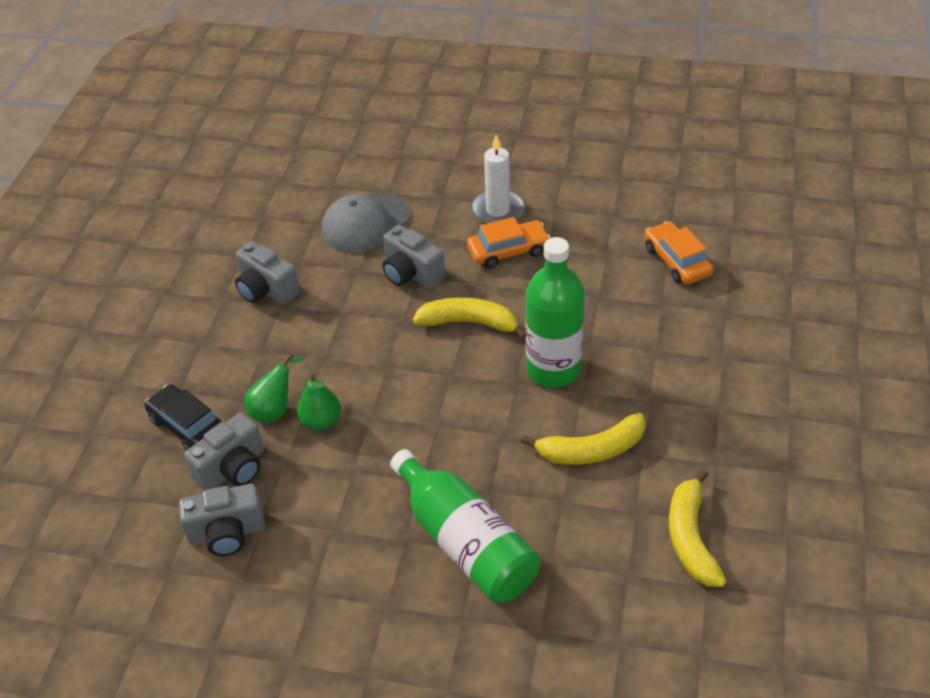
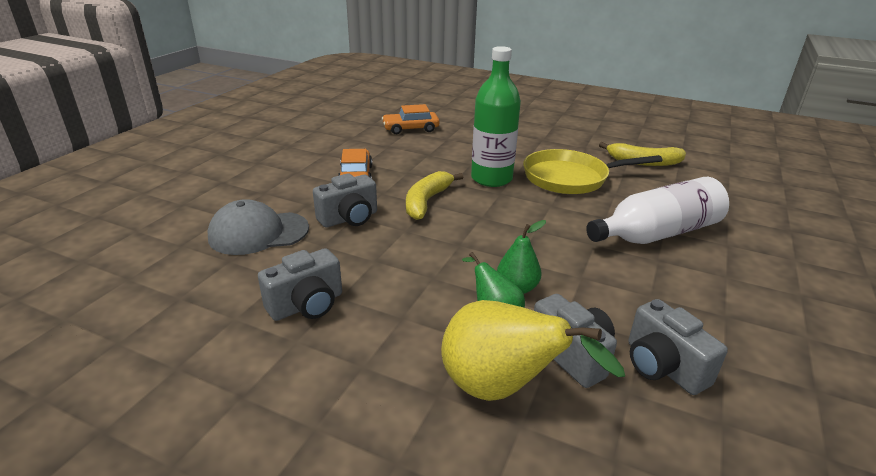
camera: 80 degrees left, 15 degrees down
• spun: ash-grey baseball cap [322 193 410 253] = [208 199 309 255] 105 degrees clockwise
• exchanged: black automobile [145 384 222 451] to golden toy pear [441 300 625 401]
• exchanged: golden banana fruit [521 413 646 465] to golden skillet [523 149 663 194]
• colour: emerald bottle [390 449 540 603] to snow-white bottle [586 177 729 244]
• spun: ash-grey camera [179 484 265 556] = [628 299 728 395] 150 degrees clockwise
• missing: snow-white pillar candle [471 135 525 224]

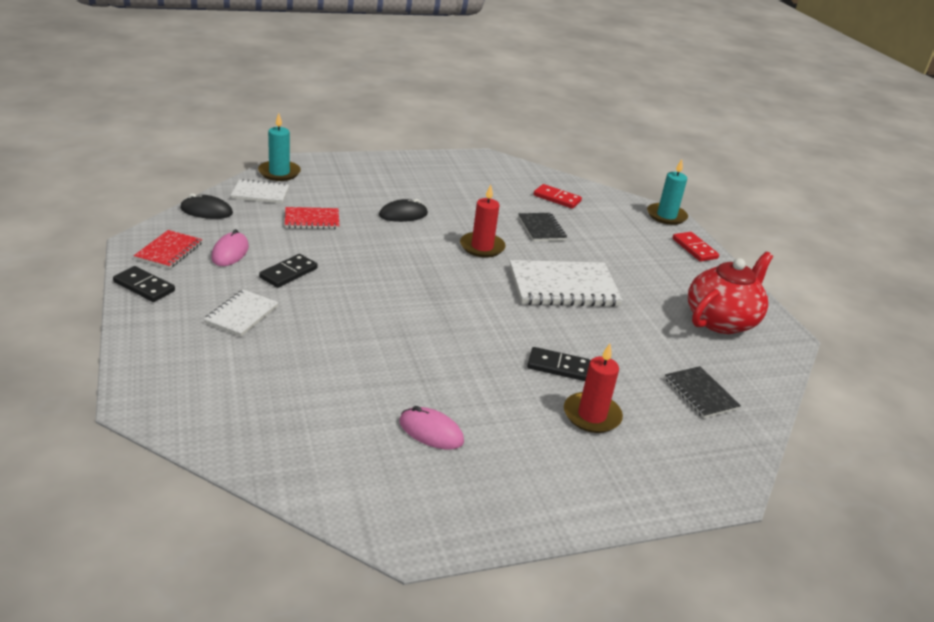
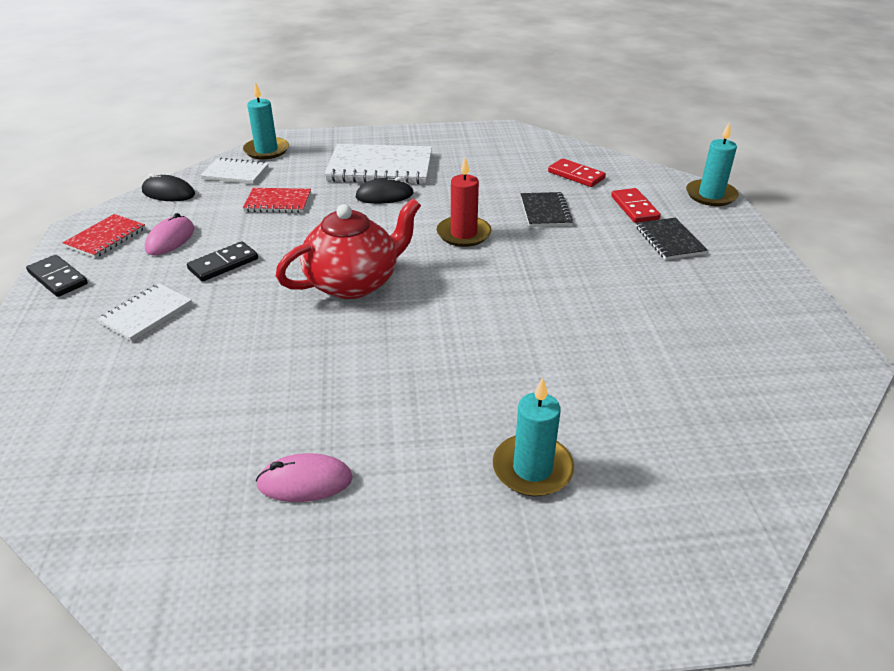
camera: 15 degrees right, 5 degrees up
• spun: rose-pink computer mouse [399 406 464 450] = [256 453 353 502] 45 degrees counterclockwise
• relocated: scarlet china teapot [688 252 773 334] to [276 198 421 299]
• relocated: snow-white exercise book [510 260 623 307] to [324 144 432 184]
• colour: scarlet pillar candle [564 344 623 433] to aqua pillar candle [493 377 574 496]
• relocated: scarlet domino [673 232 719 262] to [611 188 661 223]
• relocated: black exercise book [665 366 741 418] to [636 218 708 260]
• missing: black domino [527 347 590 381]

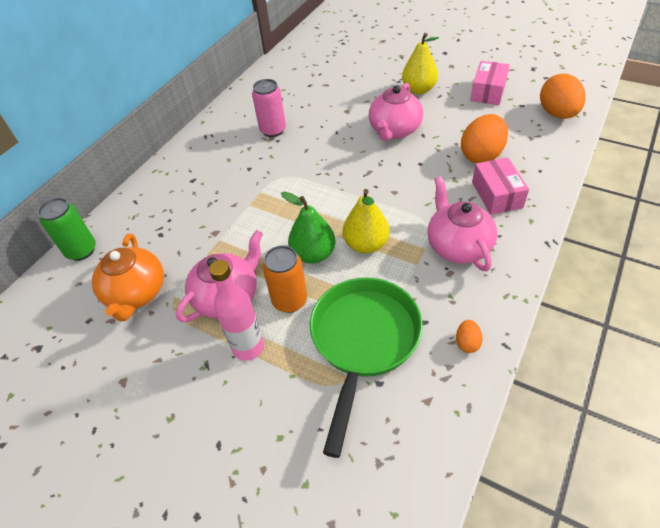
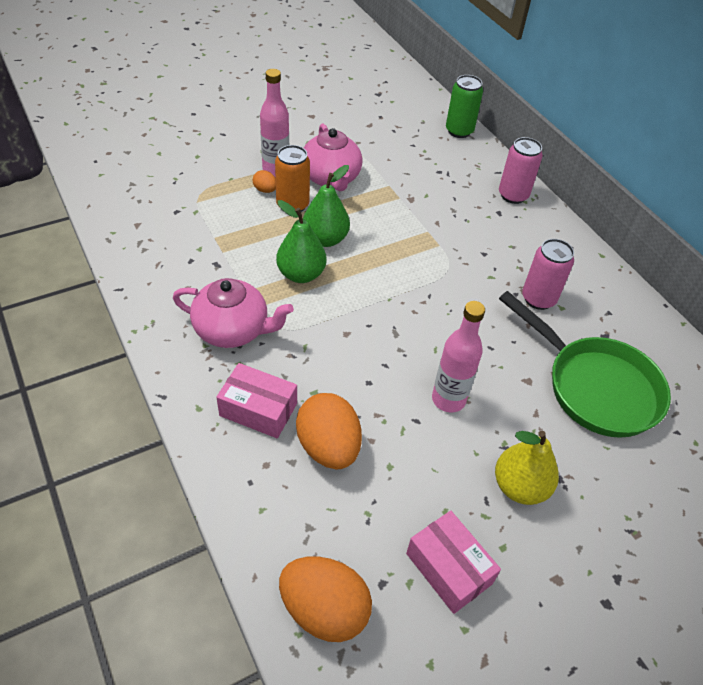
camera: 115 degrees right, 0 degrees up
• relocated: orange-coloured egg shape [456 320 483 353] to [253 170 276 193]
• colour: golden toy pear [343 189 390 254] to emerald toy pear [276 200 327 283]
• exchanged: rose-pink china teapot [369 83 423 141] to rose-pink bottle [432 301 485 413]
• appeared: rose-pink tin [499 137 543 204]
• relocated: emerald skillet [310 277 423 458] to [499 291 671 438]
• missing: orange-coloured china teapot [92 233 164 322]

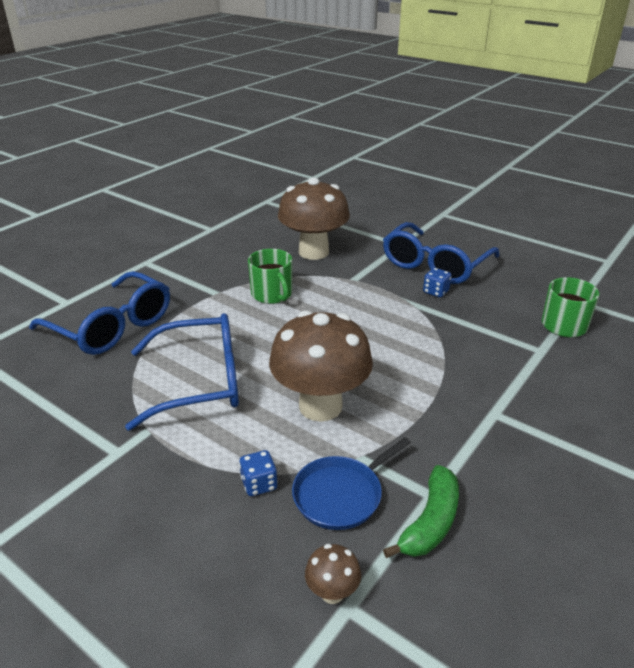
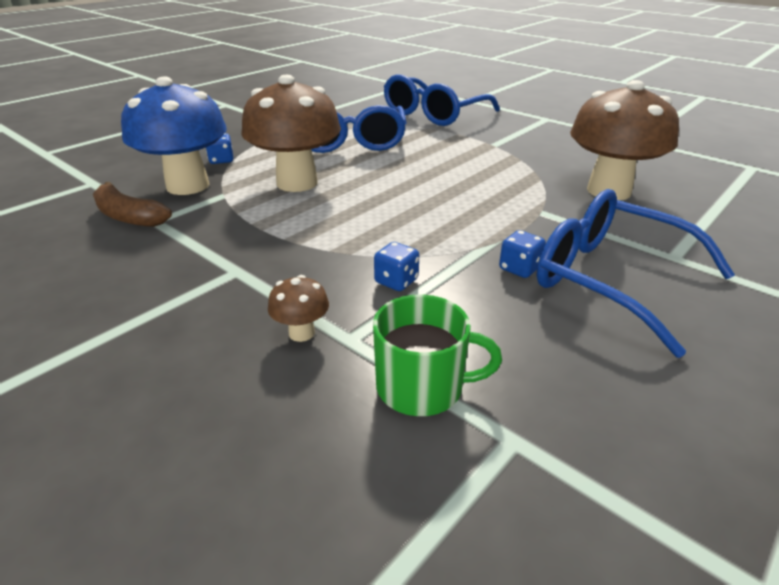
camera: 95 degrees right, 0 degrees up
• colour: emerald banana fruit [383 465 459 558] to russet banana fruit [93 182 172 227]
• exchanged: cobalt skillet [292 437 411 530] to cobalt mushroom [121 77 227 195]
• relocated: russet mushroom [305 544 361 604] to [268 275 329 342]
• appeared: cobalt game die [374 242 419 291]
• missing: emerald tea mug [248 249 292 304]

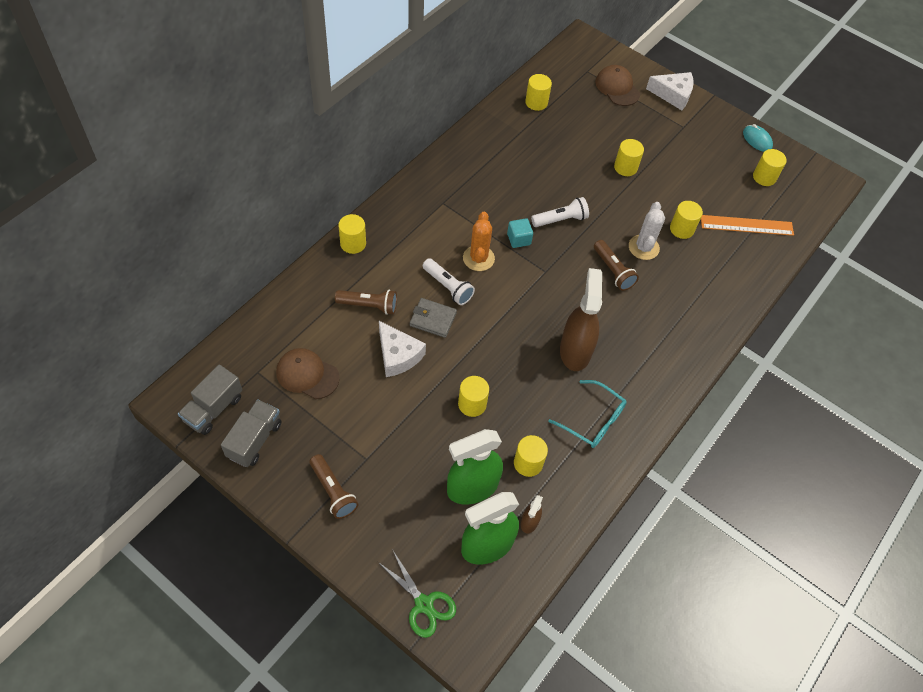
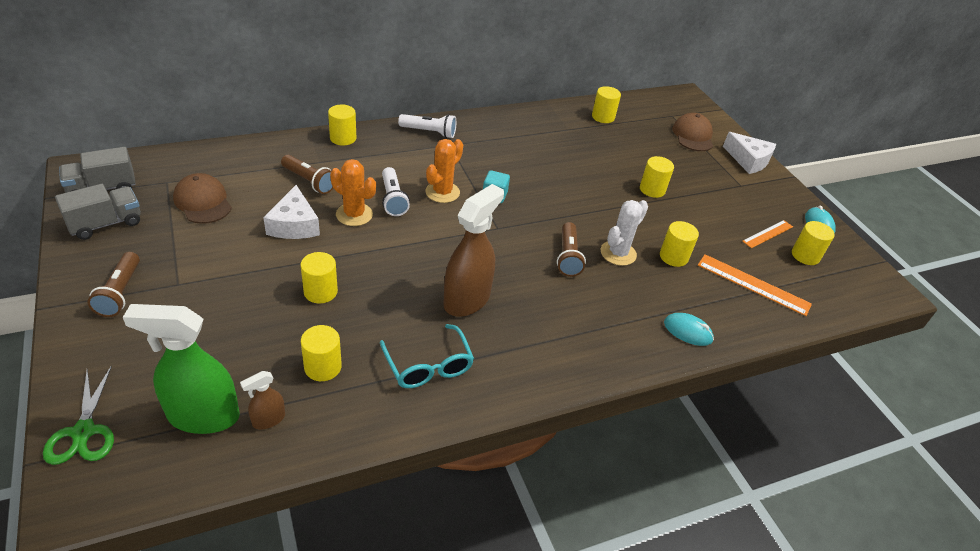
camera: 30 degrees right, 15 degrees down
• exchanged: ash-grey billfold [410 298 457 338] to orange-coloured saguaro cactus [330 159 376 226]
• relocated: snow-white flashlight [531 197 589 227] to [398 114 456 138]
• appeared: aqua computer mouse [664 313 714 346]
• appeared: orange-coloured straightedge [742 220 793 248]
• missing: emerald sprayer [447 429 503 505]

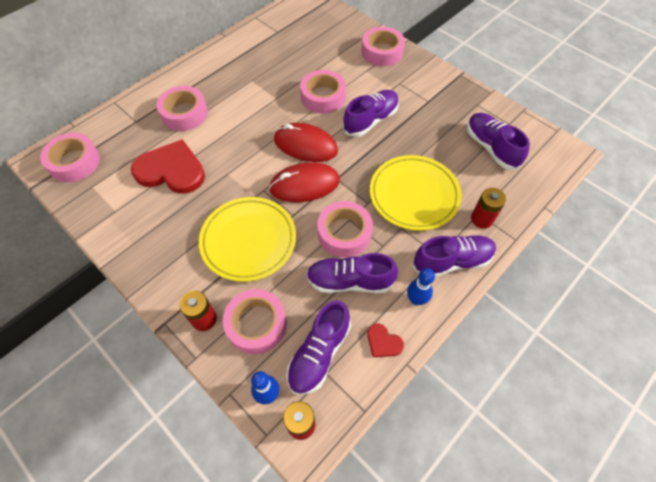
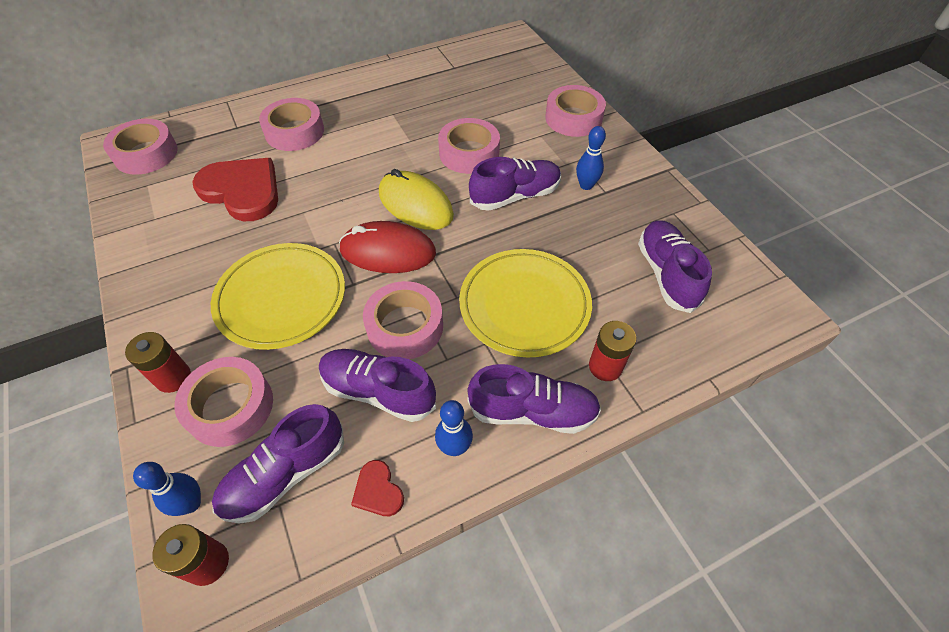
camera: 20 degrees right, 5 degrees down
• colour: scarlet computer mouse [274 123 338 162] to golden computer mouse [379 169 454 230]
• appeared: cobalt tenpin [576 126 606 190]

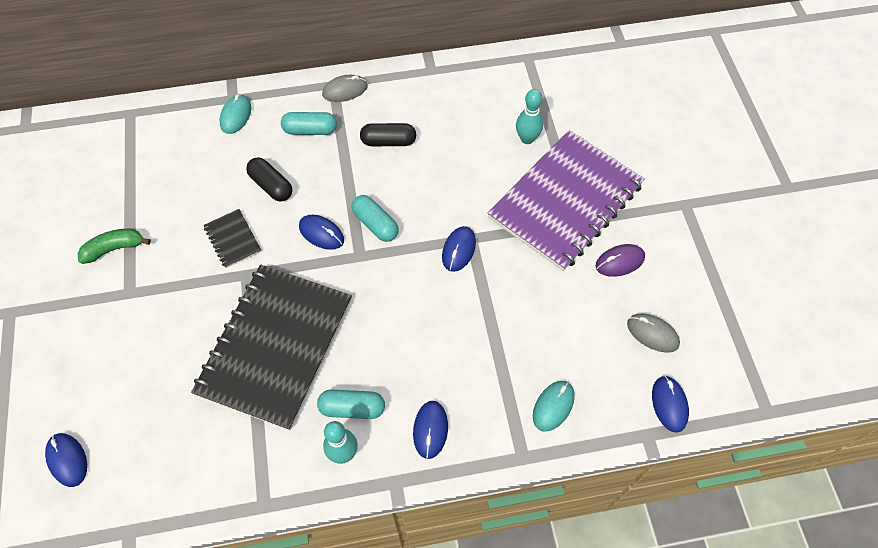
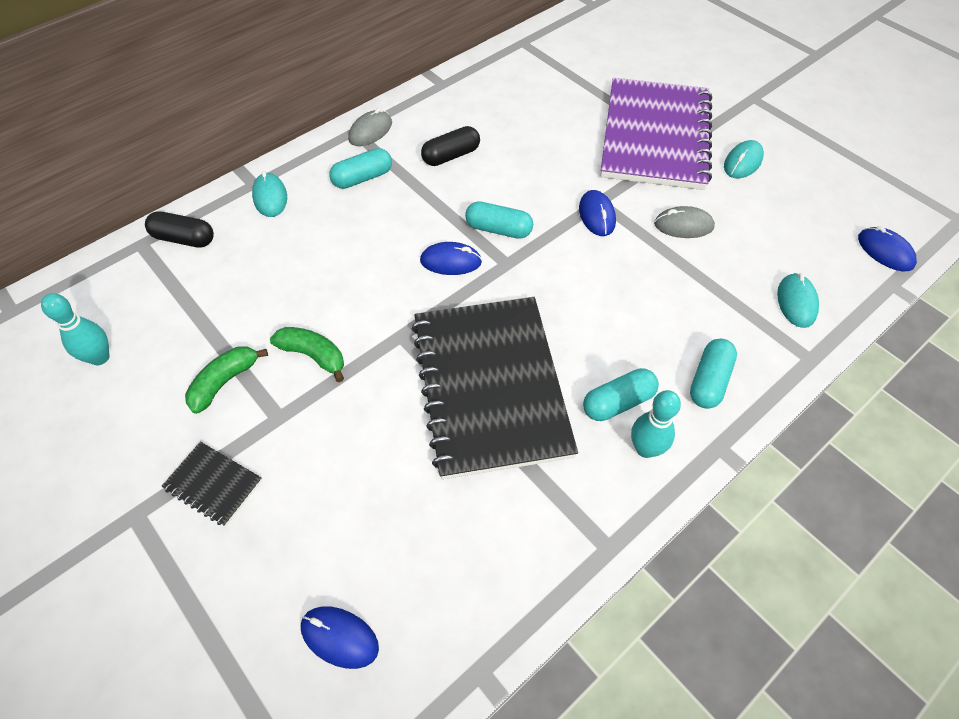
camera: 30 degrees left, 5 degrees down
• relocated: aqua tenpin [516 89 543 144] to [41 293 110 365]
• relocated: black capsule [246 158 292 201] to [145 212 214 247]
• relocated: black exercise book [204 209 262 268] to [162 442 262 526]
• appeared: emerald banana fruit [270 327 344 382]
• relocated: ash-grey computer mouse [627 314 680 353] to [654 206 715 238]
• exchanged: cobalt computer mouse [413 401 448 459] to aqua capsule [690 339 737 409]
• colour: violet computer mouse [596 244 645 277] to aqua computer mouse [724 140 764 178]

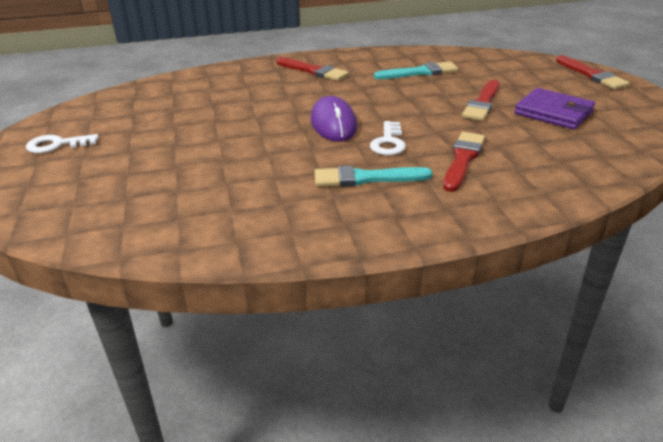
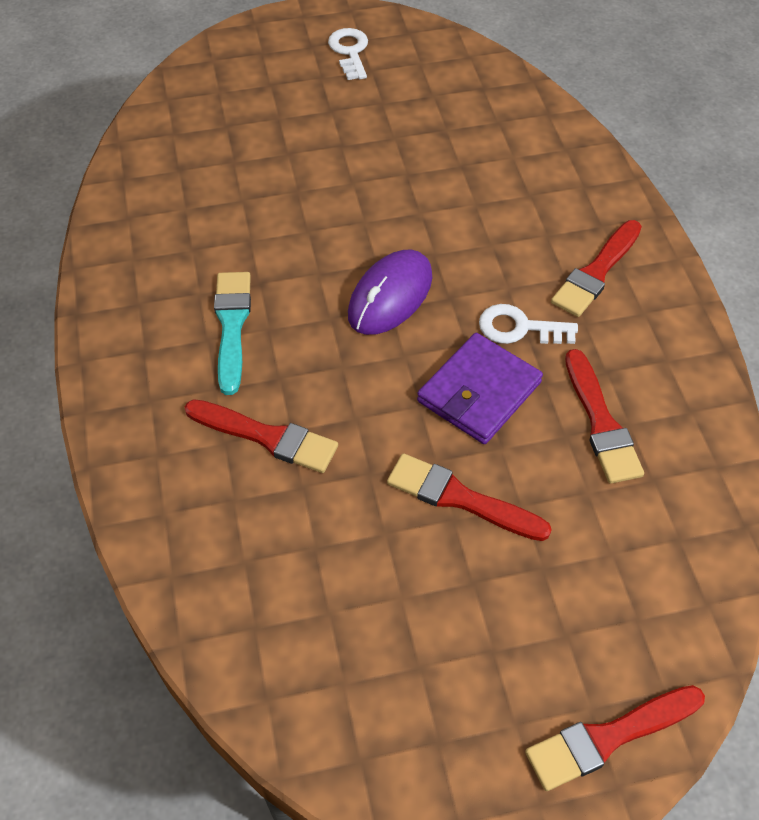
camera: 90 degrees right, 20 degrees up
• spun: violet computer mouse [311 96 357 141] = [348 249 432 335] 45 degrees counterclockwise
• relocated: violet billfold [514 88 595 129] to [417 333 543 444]
• relocated: snow-white door key [370 121 406 155] to [479 304 578 344]
• colour: aqua brush [374 62 458 79] to scarlet brush [565 349 644 484]

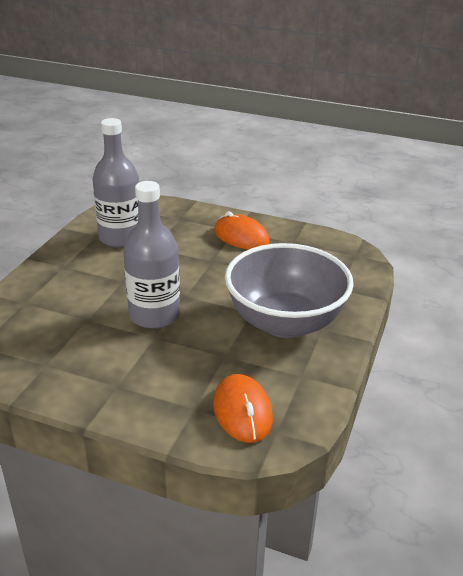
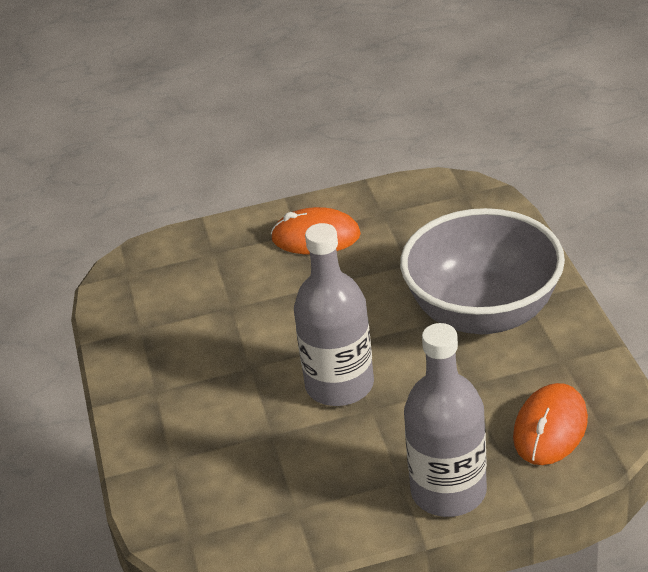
camera: 30 degrees left, 5 degrees up
• relocated: ash-grey bottle [93 118 139 248] to [404 323 487 517]
• spun: orange-coloured computer mouse [213 374 273 443] = [513 383 588 465] 75 degrees clockwise

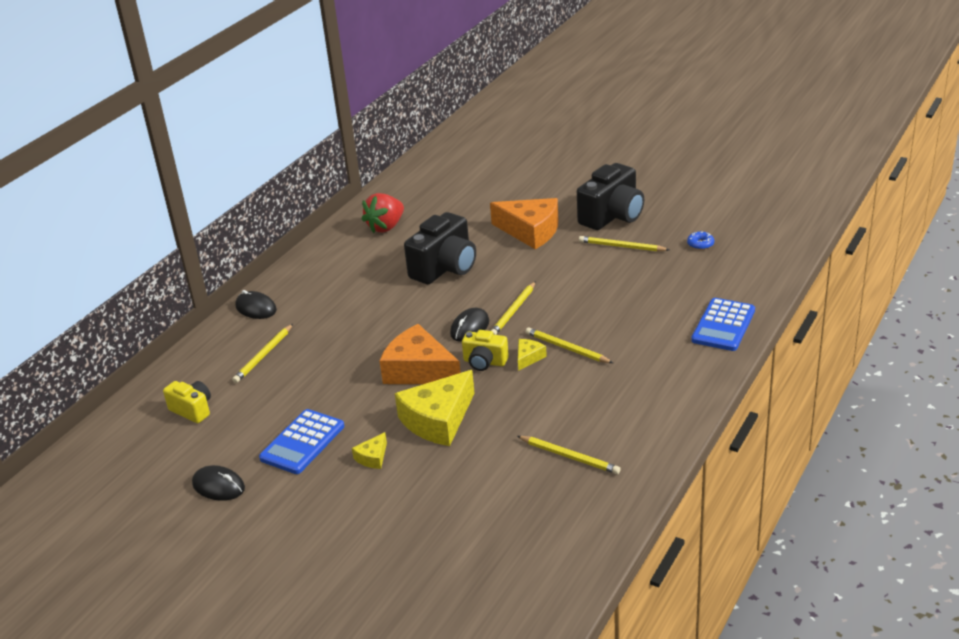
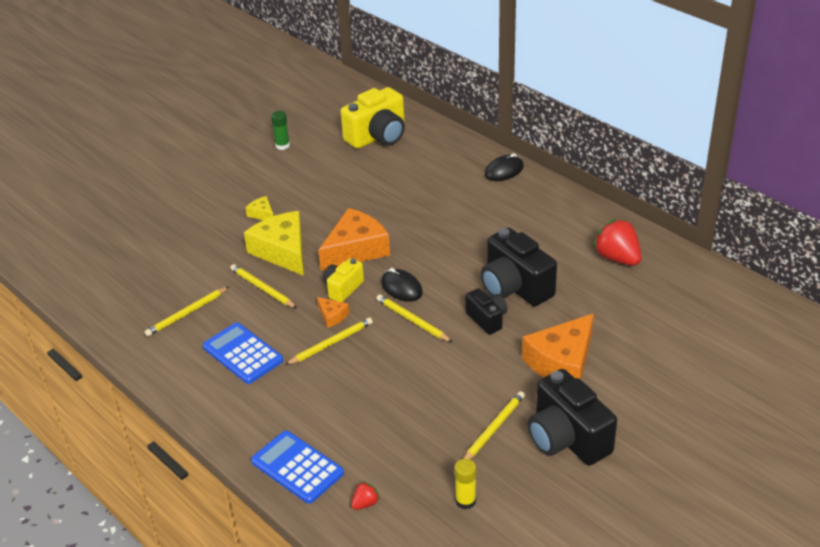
camera: 105 degrees right, 5 degrees up
• relocated: cobalt adding machine [259 409 344 474] to [203 323 283 384]
• relocated: golden pencil [232 324 293 383] to [230 264 297 308]
• exchanged: black computer mouse [192 465 245 501] to emerald stick of glue [271 111 290 150]
• colour: golden piece of cheese [518 339 547 371] to orange-coloured piece of cheese [317 297 349 328]
• size: golden camera [163 381 211 423] = [341 87 405 149] x1.80
• appeared: scarlet strawberry [351 481 380 510]
• exchanged: cobalt glazed donut [687 231 714 250] to golden stick of glue [454 459 476 509]
• appeared: black camera [465 288 507 335]

